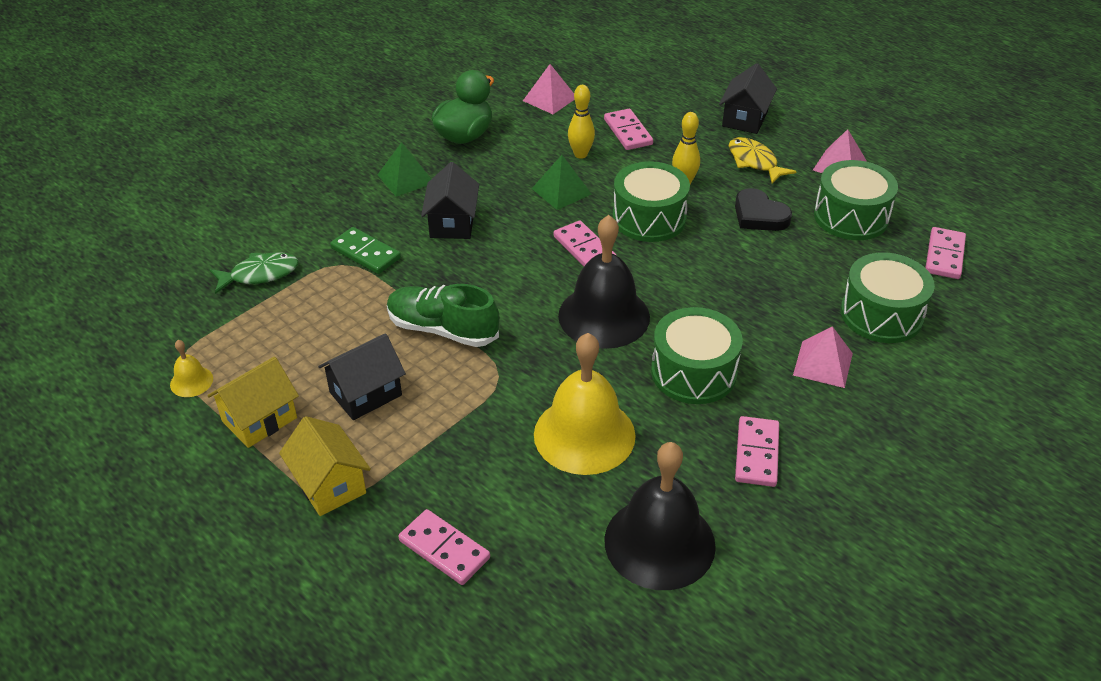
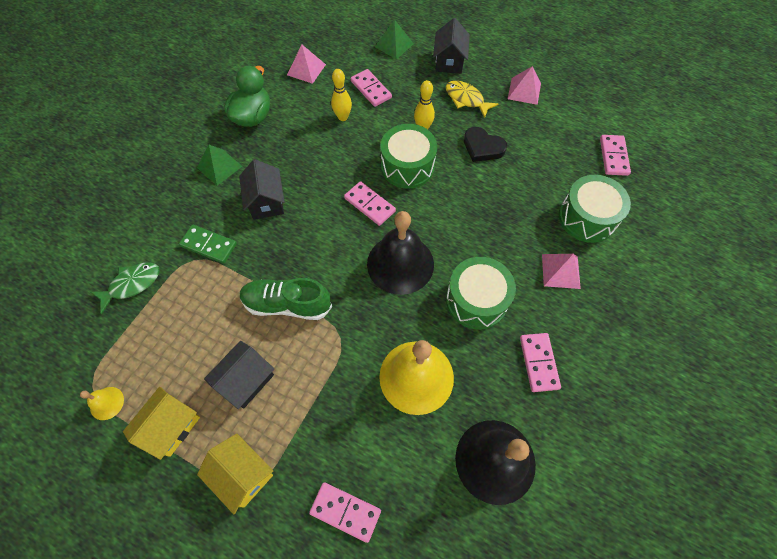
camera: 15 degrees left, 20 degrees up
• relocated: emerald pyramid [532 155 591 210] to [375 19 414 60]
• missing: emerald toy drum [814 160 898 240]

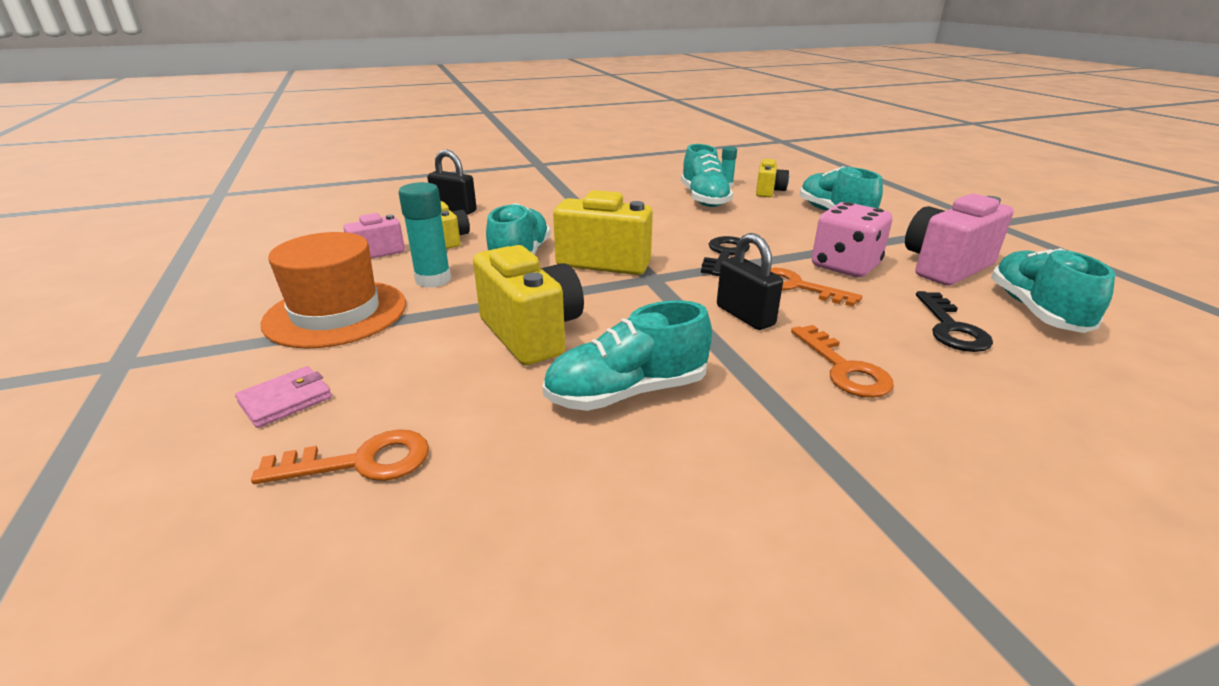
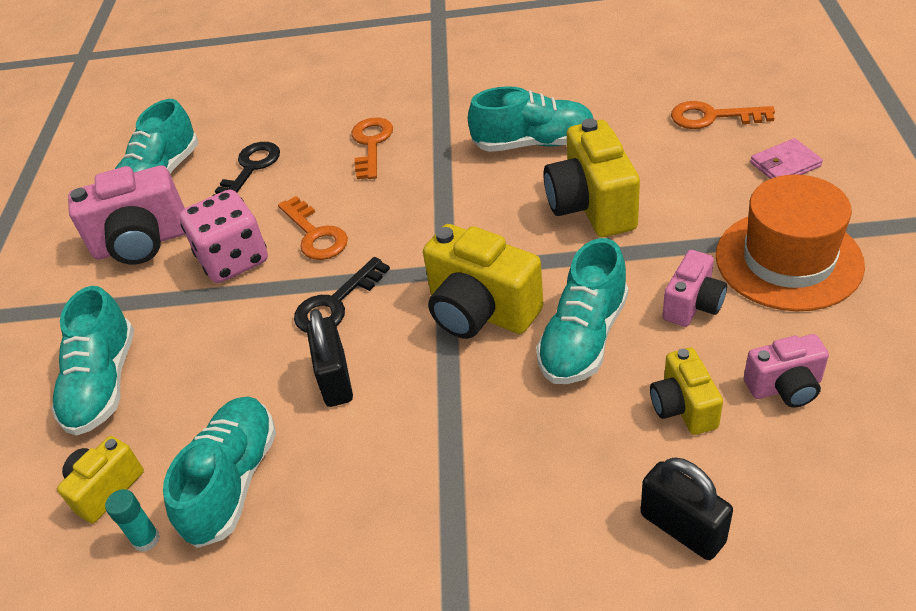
camera: 155 degrees left, 15 degrees up
• relocated: black small lock [717 233 783 330] to [306 309 353 407]
• exchanged: aqua stick of glue [399 182 451 288] to rose-pink camera [663 250 727 327]

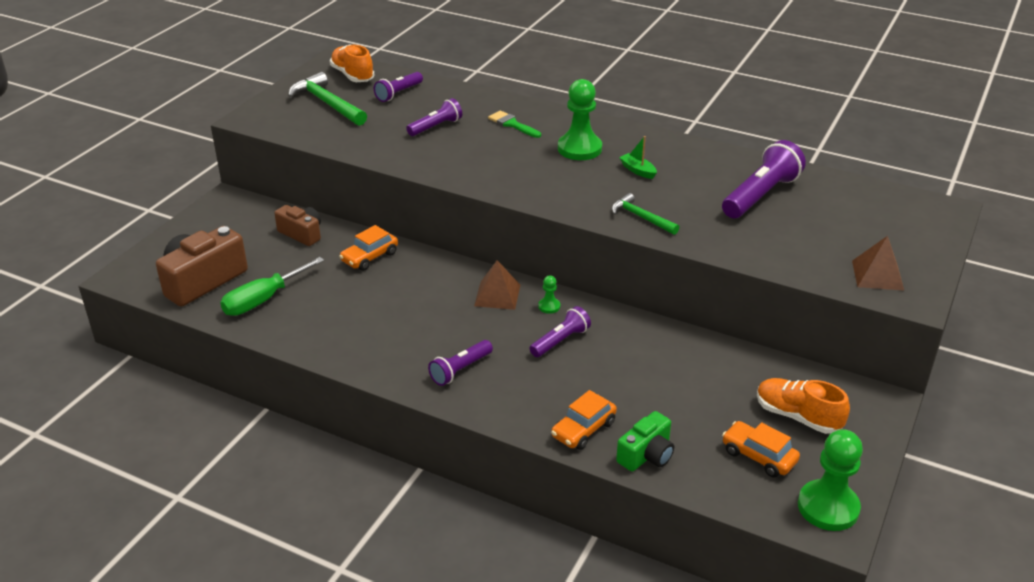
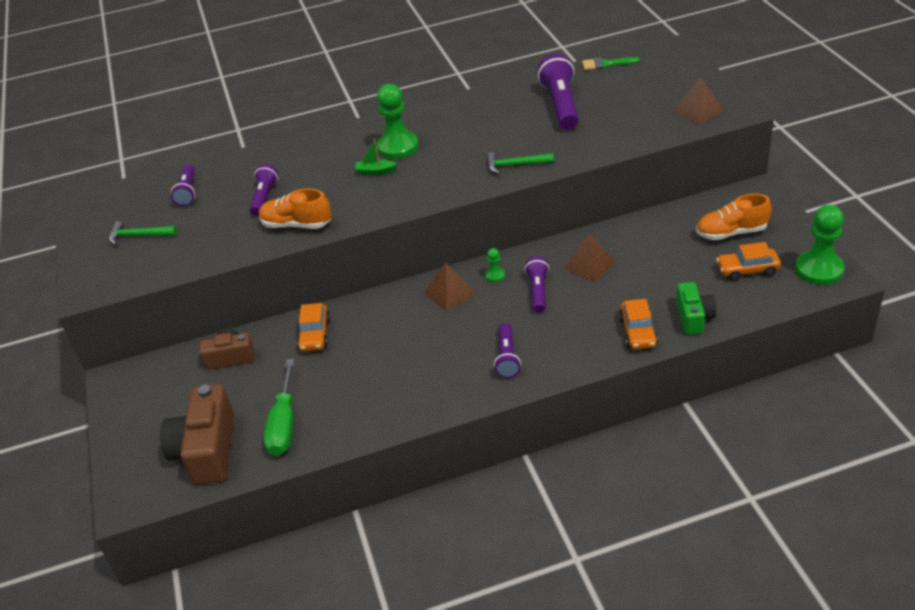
camera: 40 degrees left, 5 degrees up
• size: emerald carpenter's hammer [288 72 367 126] = [109 221 177 245] x0.61
• relocated: orange-coloured sneaker [330 44 374 82] to [259 189 331 229]
• relocated: emerald sailboat [619 136 657 179] to [355 139 397 175]
• appeared: russet pyramid [564 234 616 282]
• relocated: emerald brush [488 110 541 138] to [582 57 640 70]

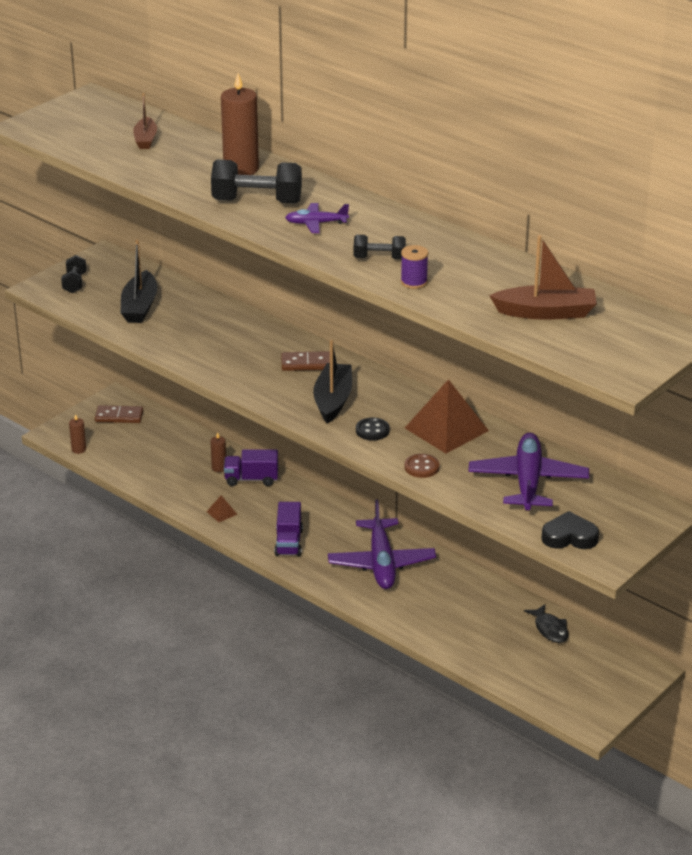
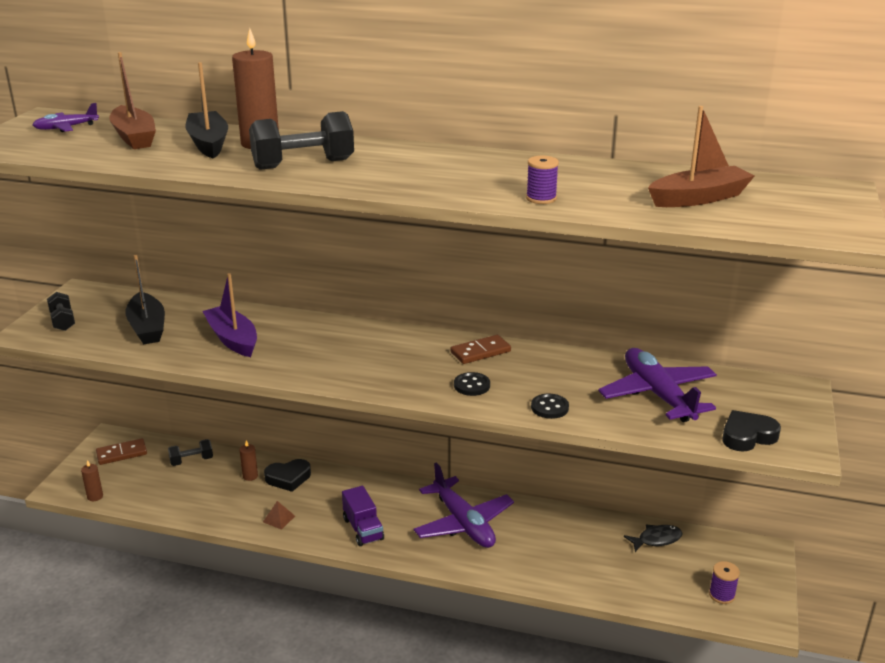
camera: 25 degrees left, 5 degrees down
• relocated: violet plane [285 203 349 233] to [33 103 99 132]
• size: russet sailboat [133 93 157 149] = [109 52 156 149] x1.56
• relocated: black dumbbell [354 235 406 260] to [168 439 213 466]
• relocated: black sailboat [313 340 352 424] to [185 62 228 159]
• appeared: violet sailboat [202 273 257 357]
• exchanged: violet lorry [224 449 278 486] to black heart [264 459 311 492]
• relocated: russet domino [281 351 330 371] to [450 335 511 364]
• colour: russet shirt button [404 454 440 478] to black shirt button [531 394 569 419]
• spun: black toy fish [524 604 569 643] = [624 525 683 552] 60 degrees counterclockwise
• appeared: violet reel of thread [709 561 740 604]
• missing: russet pyramid [405 379 489 454]

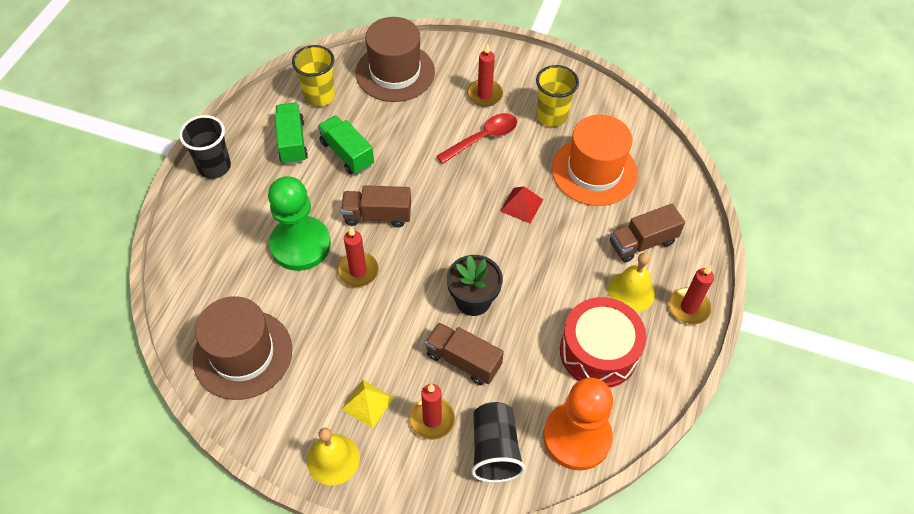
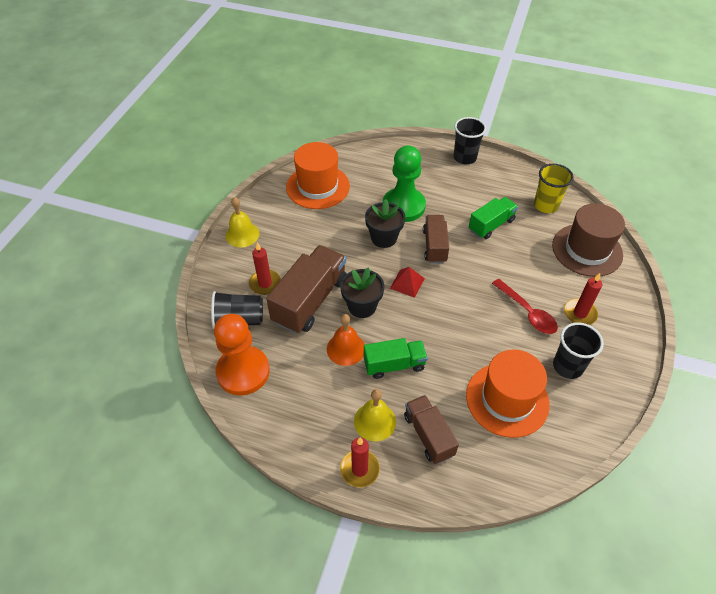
camera: 90 degrees right, 5 degrees down
• size: russet lorry [425 322 504 385] = [266 245 347 334] x1.64
• colour: russet hat [193 296 292 400] to orange-coloured hat [286 142 350 209]
• appeared: orange-coloured school bell [327 314 365 366]
• relocated: emerald lorry [275 103 308 165] to [364 338 428 379]
• exchanged: scarlet pillar candle [337 227 379 287] to black potted plant [365 199 405 248]
• relocated: scarlet pyramid [500 186 543 223] to [390 267 425 298]
• colour: golden cup [536 65 579 127] to black cup [553 322 604 379]
• missing: golden pyramid [341 380 394 428]
• missing: scarlet toy drum [560 297 646 388]

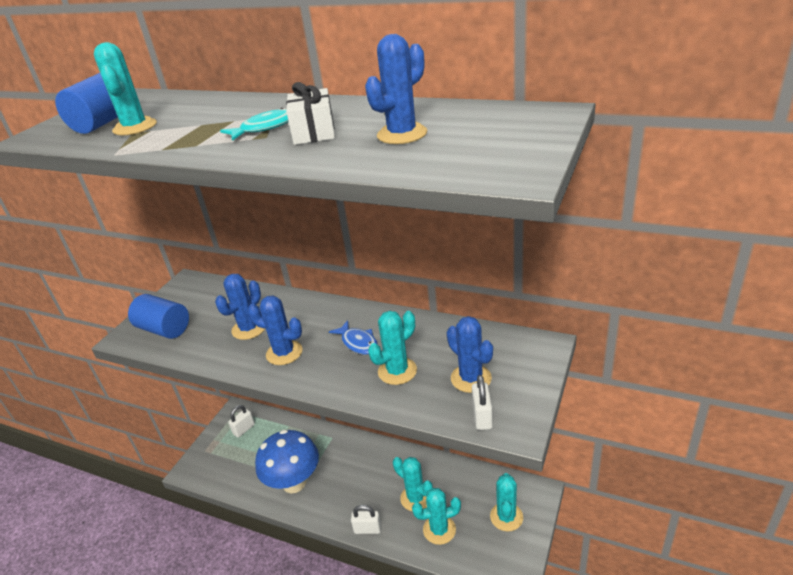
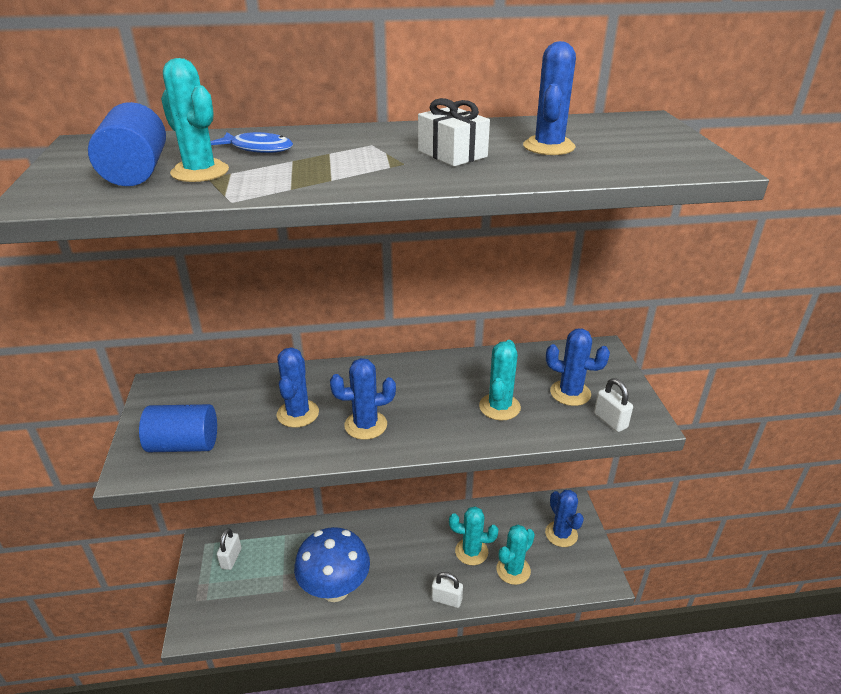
camera: 35 degrees left, 0 degrees up
• relocated: cobalt toy fish [329 320 378 355] to [210 132 293 153]
• spun: snow-white small lock [351 505 381 534] = [431 572 463 608] 45 degrees clockwise
• colour: aqua saguaro cactus [490 473 523 531] to cobalt saguaro cactus [545 490 584 547]
• missing: aqua toy fish [220 108 289 141]

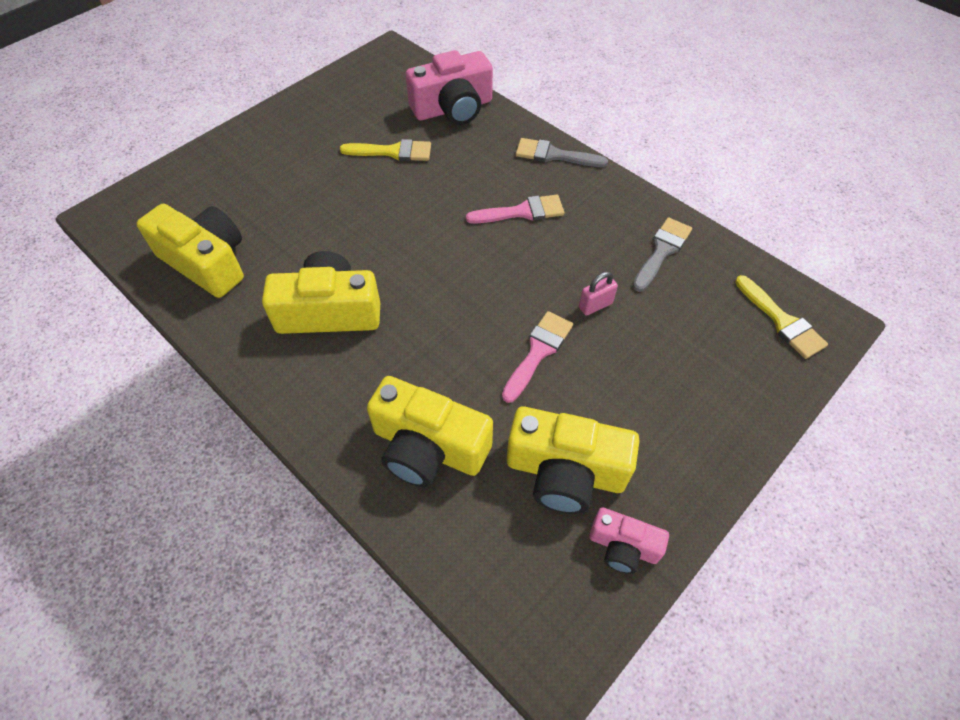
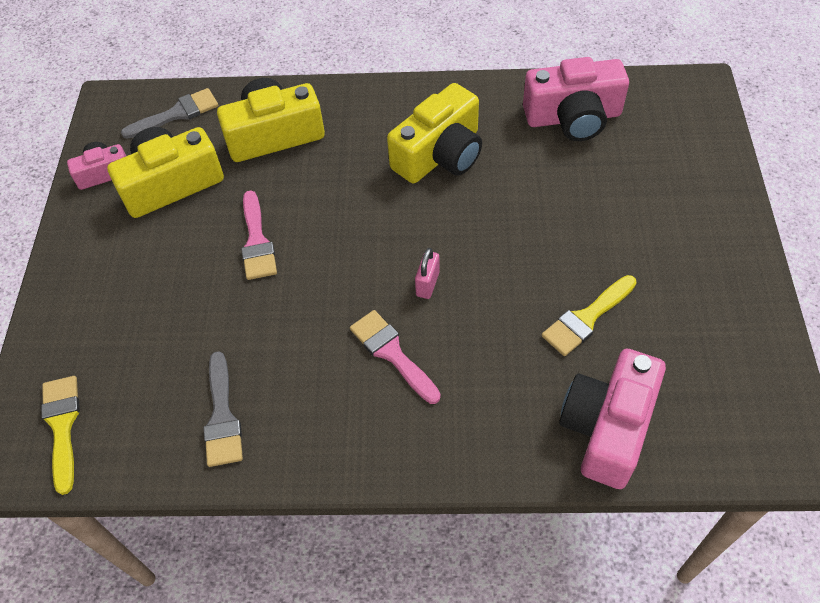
camera: 140 degrees right, 0 degrees up
• spun: golden brush [735 275 828 359] = [41 376 80 495] 60 degrees clockwise
• relocated: ash-grey brush [516 138 608 167] to [121 88 218 139]
• spun: rose-pink brush [466 195 564 224] = [350 310 441 404] 105 degrees clockwise
• relocated: rose-pink small lock [579 272 618 316] to [415 248 440 299]
• colour: golden camera [136 204 244 298] to rose-pink camera [523 57 629 141]

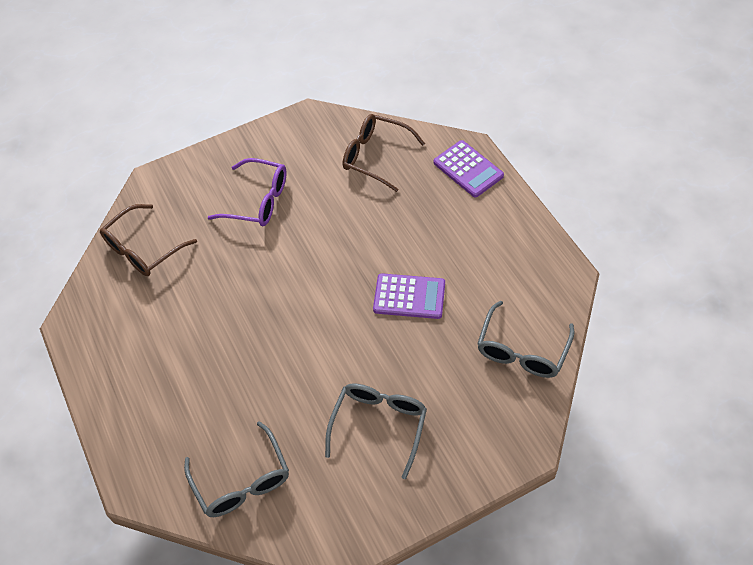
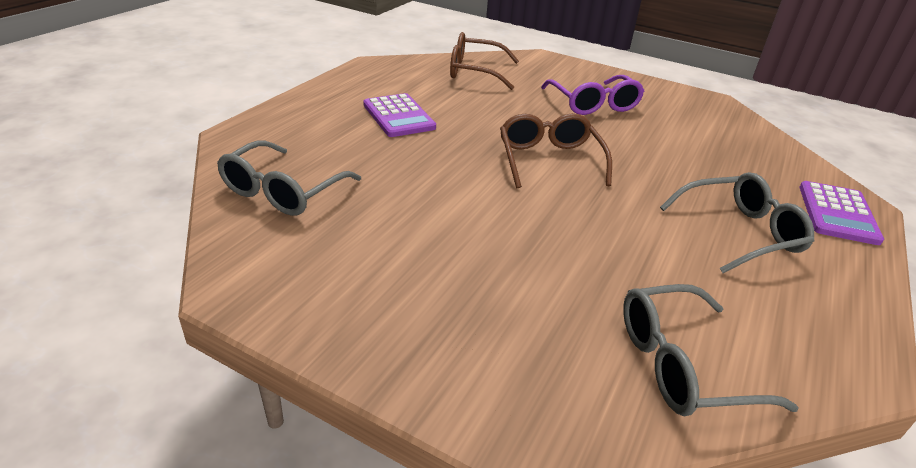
camera: 50 degrees right, 20 degrees down
• relocated: violet adding machine [373 273 445 319] to [363 93 436 137]
• relocated: russet glasses [343 114 425 192] to [500 113 612 188]
• relocated: ash-grey glasses [325 383 427 479] to [660 172 814 273]

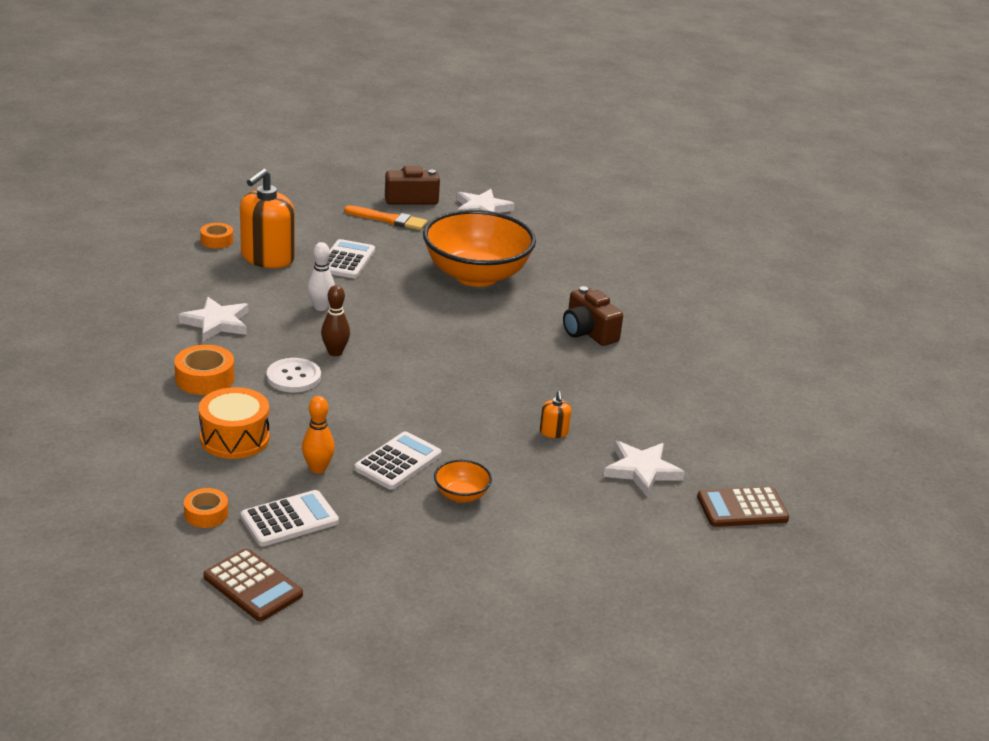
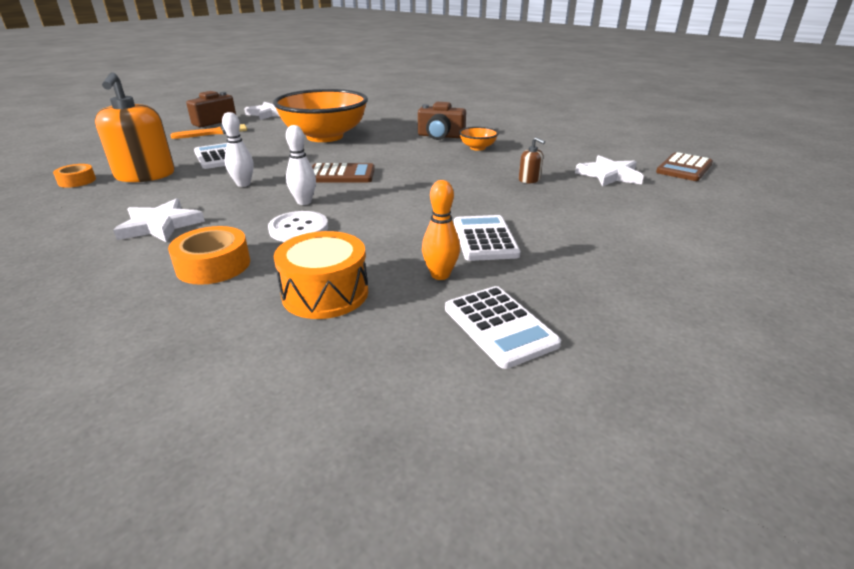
camera: 40 degrees left, 0 degrees up
• colour: russet tenpin [321 285 350 356] to snow-white tenpin [286 125 316 205]
• relocated: russet adding machine [203 548 303 621] to [312 163 375 182]
• spun: snow-white adding machine [241 490 339 546] = [445 286 561 369] 135 degrees clockwise
• relocated: orange-coloured serving bowl [434 460 492 503] to [459 127 499 151]
• colour: orange-coloured soap dispenser [540 391 571 438] to russet soap dispenser [519 137 545 184]
• missing: orange-coloured roll of tape [184 488 228 528]

